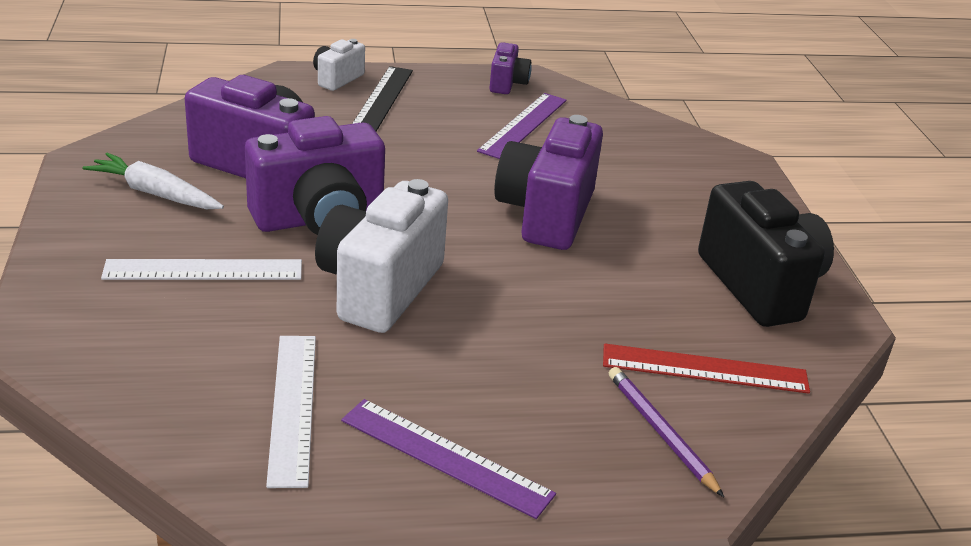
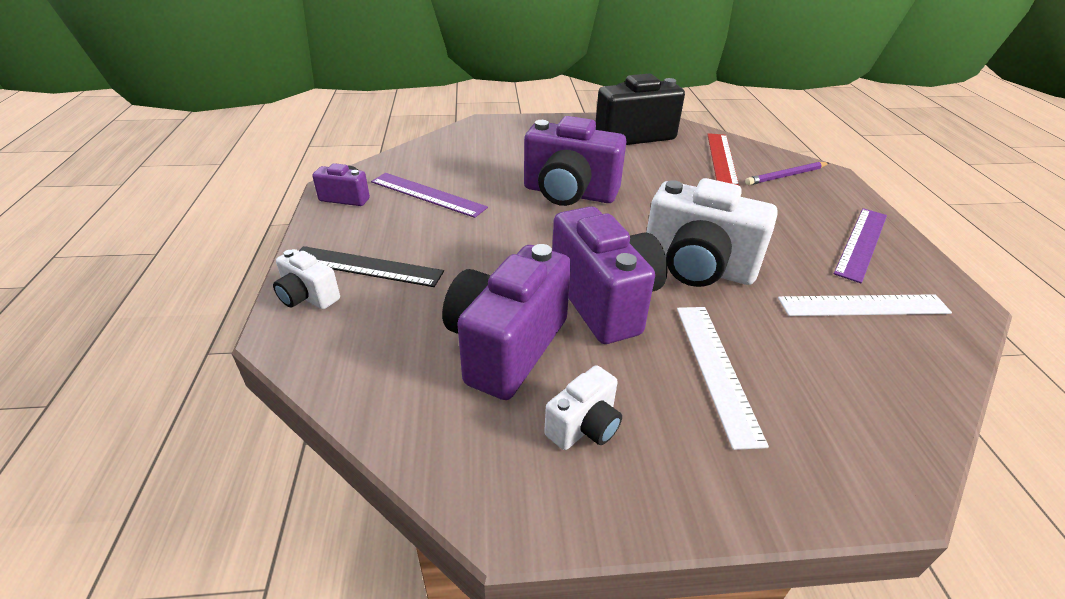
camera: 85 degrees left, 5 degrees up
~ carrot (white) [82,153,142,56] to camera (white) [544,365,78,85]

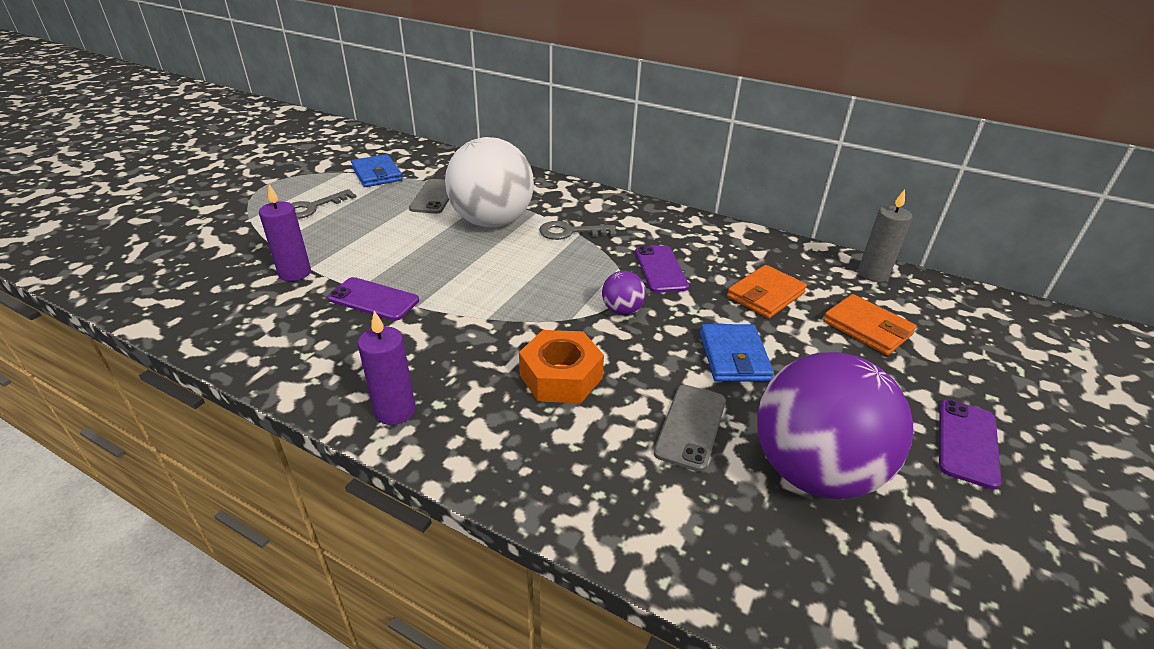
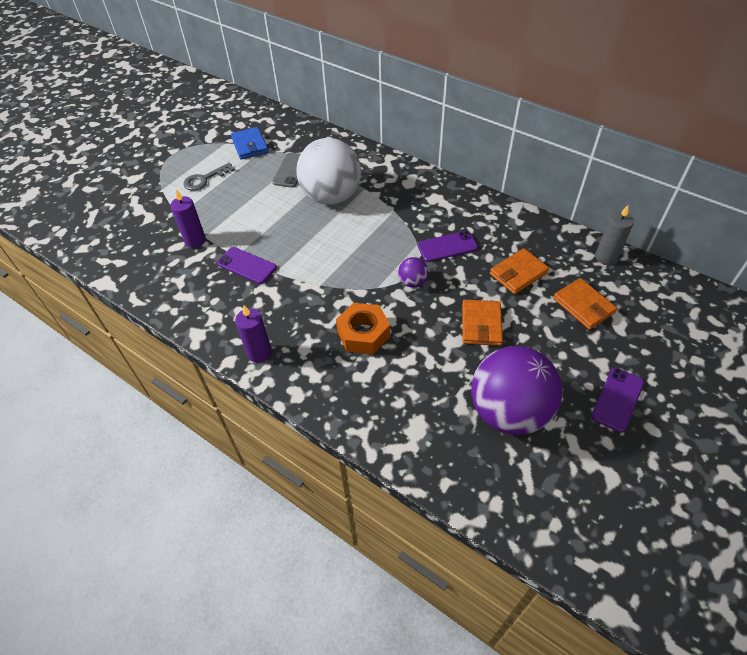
camera: 10 degrees right, 15 degrees up
~ phone (purple) [635,245,54,48] = [418,231,60,31] 75 degrees clockwise
~ wallet (blue) [700,324,74,58] to wallet (orange) [462,300,41,46]
- key (grey) [539,221,77,19]
- phone (grey) [654,385,72,87]

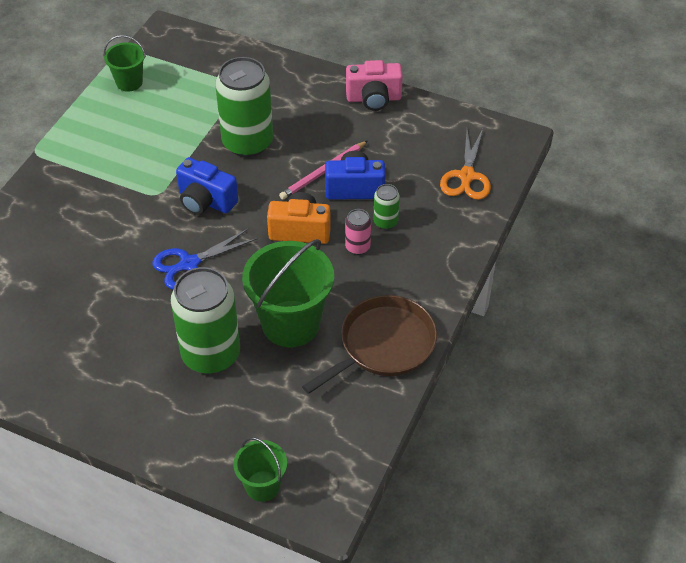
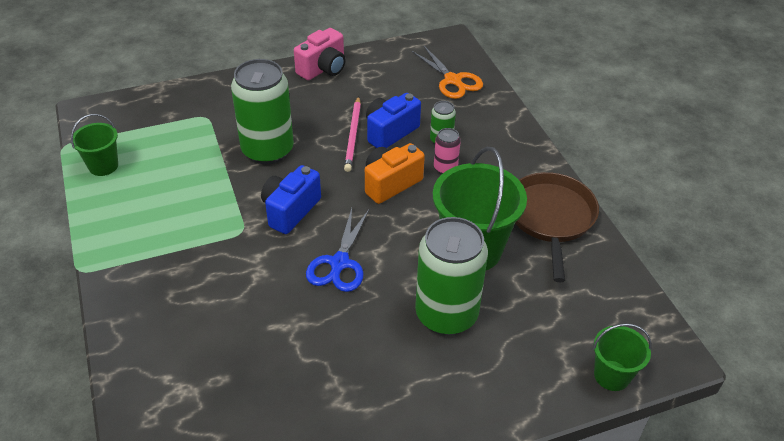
camera: 45 degrees left, 5 degrees down
~ camera (blue) [176,157,62,58] = [261,165,60,69] 135 degrees clockwise

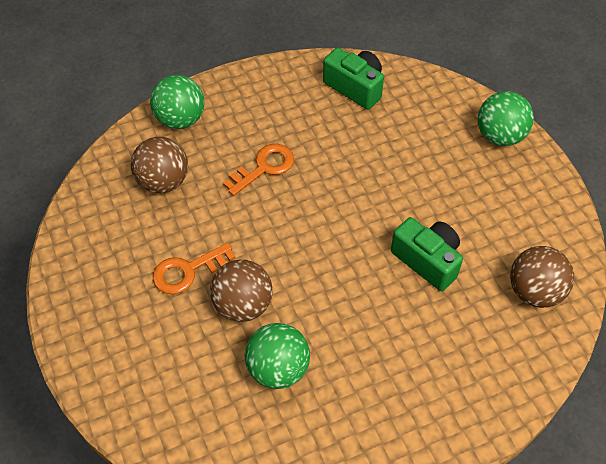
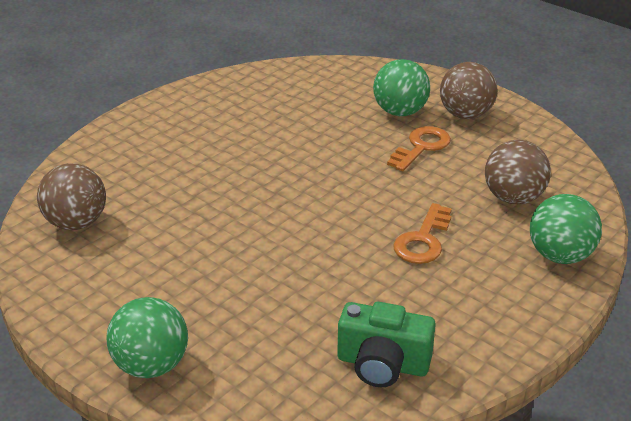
camera: 155 degrees right, 20 degrees down
~ ball (green) [245,323,65,66] to [373,59,57,57]
~ ball (brown) [210,260,63,62] to [440,62,58,57]
- camera (green) [391,217,72,74]

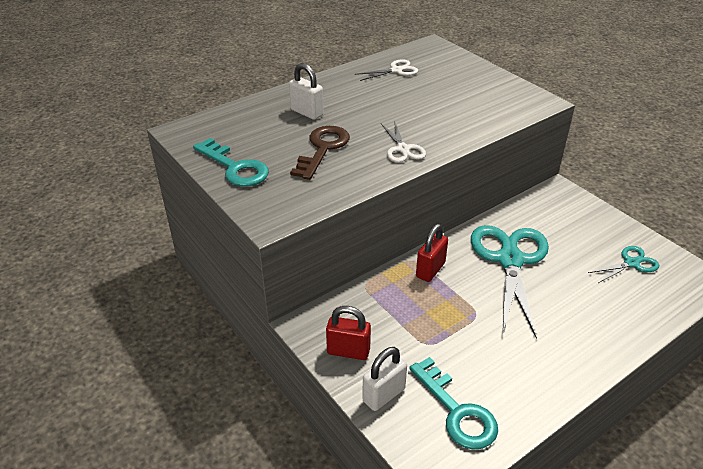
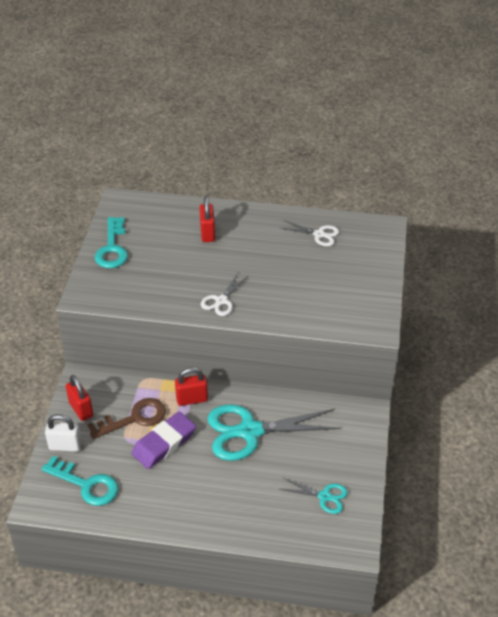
camera: 45 degrees right, 5 degrees up
~ key (turquoise) [409,357,89,93] = [42,456,76,50] 75 degrees counterclockwise
~ key (brown) [290,126,60,54] to [87,398,79,41]
+ eraser (purple) [131,412,65,57]
~ padlock (white) [289,63,35,57] to padlock (red) [200,196,15,46]
~ scissors (turquoise) [471,225,78,114] = [208,404,133,57] 150 degrees counterclockwise

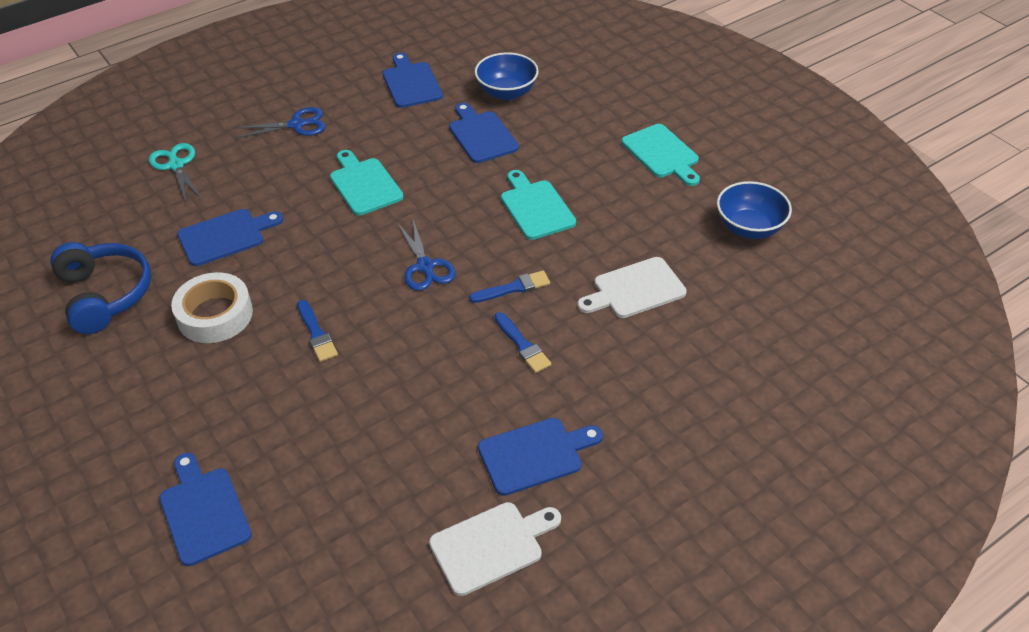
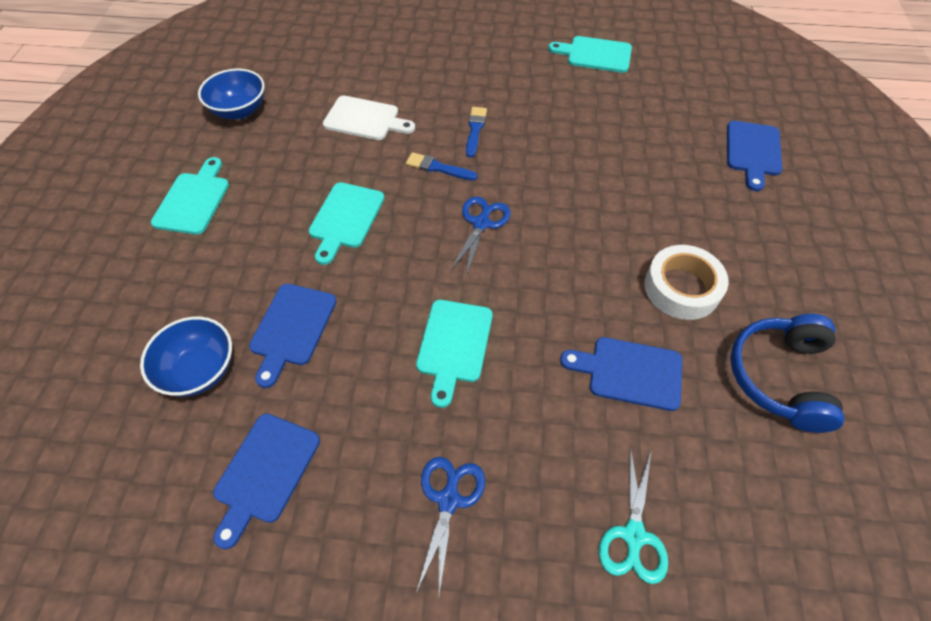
camera: 140 degrees left, 10 degrees up
~ scissors (blue) [234,107,92,31] = [416,457,69,138] 75 degrees clockwise
~ cutting board (white) [429,502,132,94] to cutting board (turquoise) [548,36,84,37]
- brush (blue) [297,300,41,62]
- cutting board (blue) [478,418,125,78]

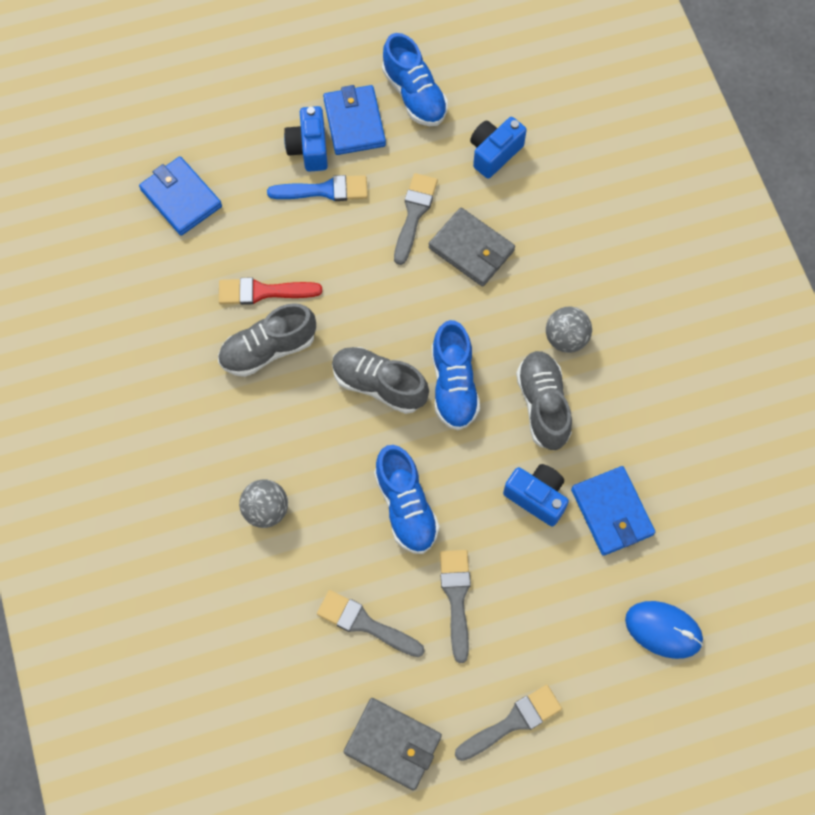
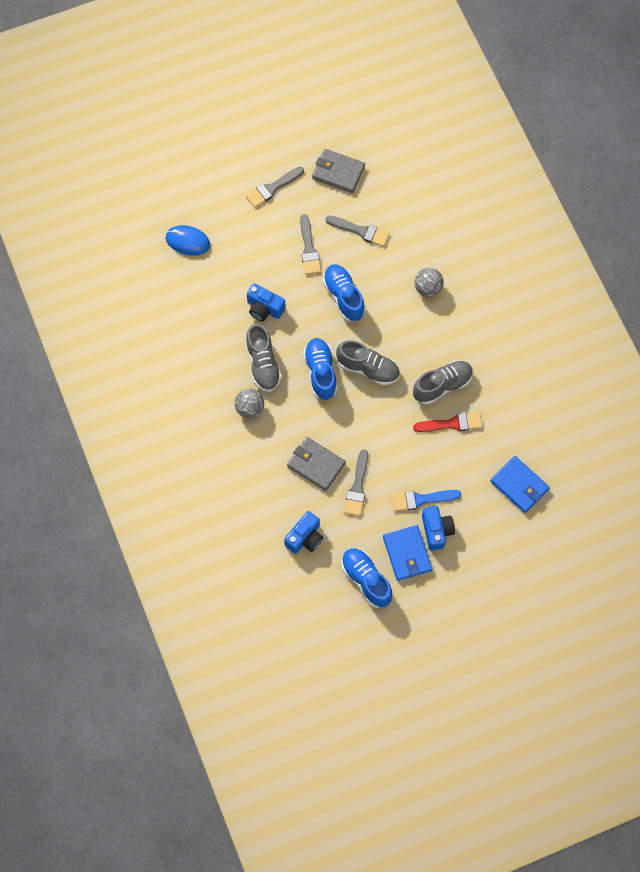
camera: 175 degrees right, 0 degrees up
- wallet (blue) [571,466,84,90]

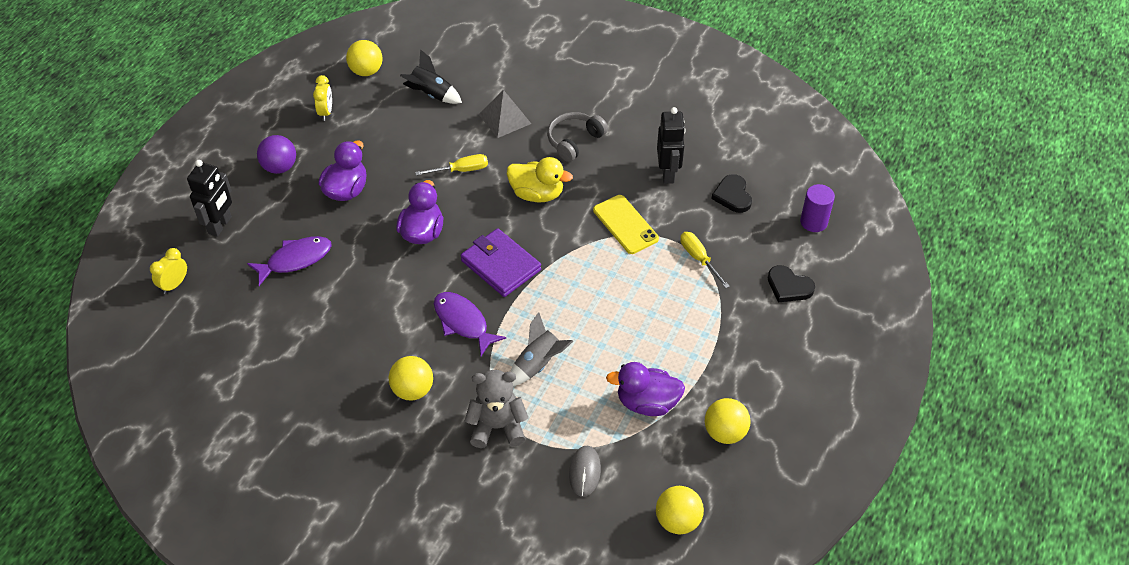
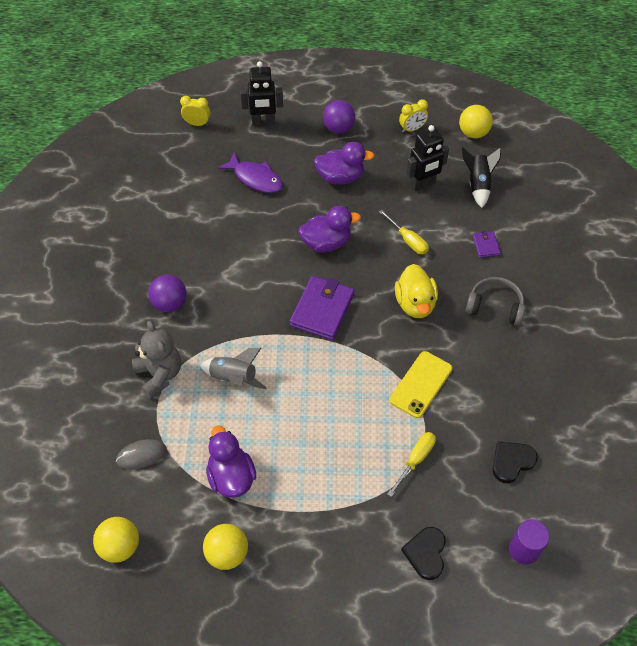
camera: 65 degrees right, 5 degrees up
~ ball (yellow) [389,356,44,45] to ball (purple) [148,275,39,37]
~ robot (black) [657,107,29,77] to [406,125,43,66]
~ pyramid (grey) [479,90,52,48] to wallet (purple) [473,231,28,27]
- fish (purple) [434,292,72,64]

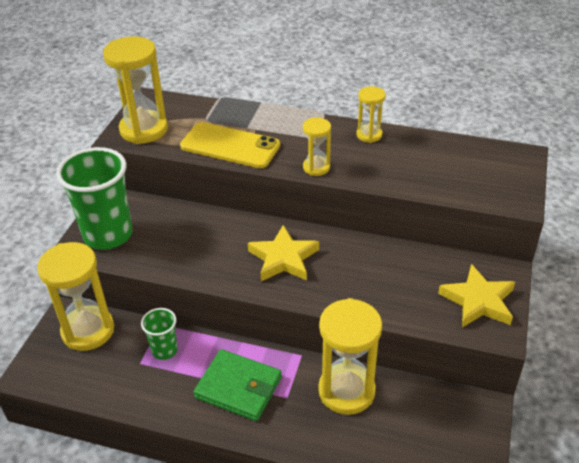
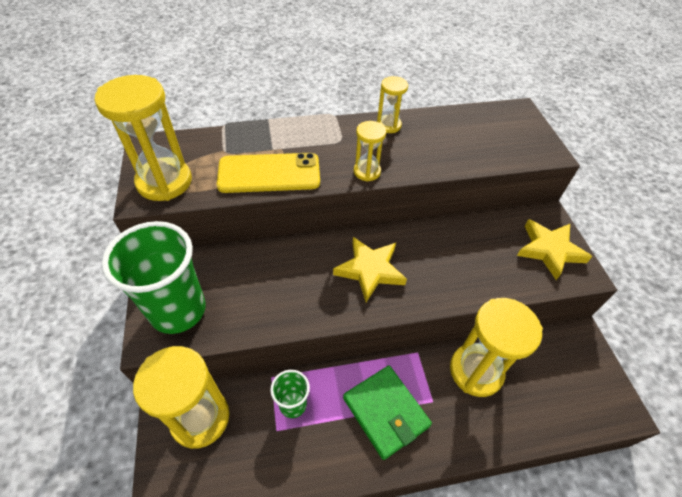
camera: 30 degrees left, 10 degrees up
~ wallet (green) [193,349,89,72] = [343,365,89,95] 60 degrees clockwise

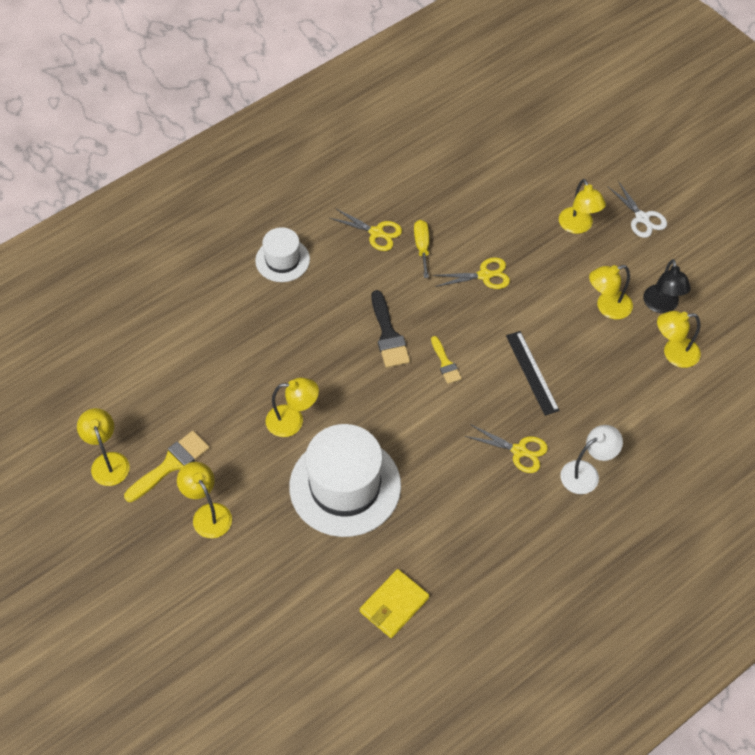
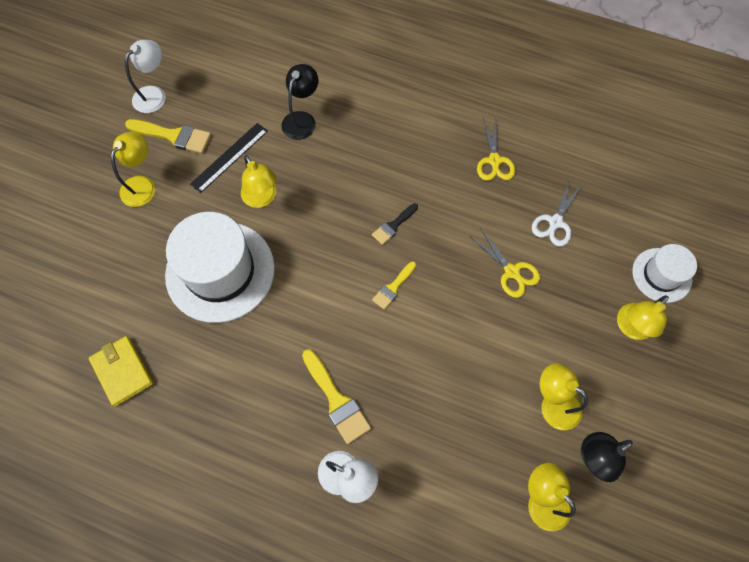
camera: 60 degrees right, 10 degrees up
~ wallet (yellow) [360,569,69,69] = [89,336,64,70] 45 degrees clockwise
~ lamp (yellow) [77,408,53,78] to lamp (white) [125,40,41,73]
~ ruler (black) [506,331,54,85] to [190,123,78,70]
+ lamp (black) [281,64,37,76]
~ scissors (yellow) [465,424,83,49] to brush (yellow) [302,349,69,95]
~ brush (black) [371,290,39,78] = [372,203,46,42] x0.61
~ scissors (white) [608,181,59,57] to [532,178,51,69]
~ hat (white) [255,227,55,55] to [632,244,65,59]
- screwdriver (yellow) [414,220,15,58]

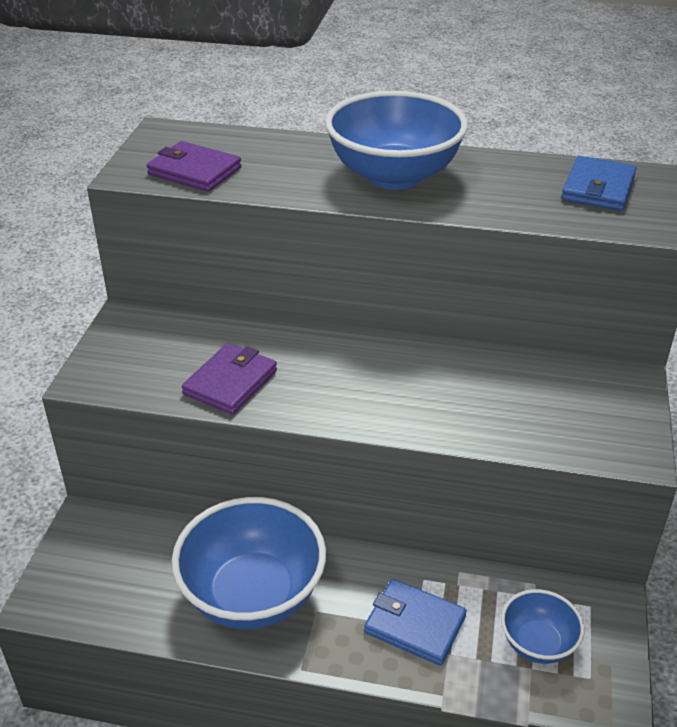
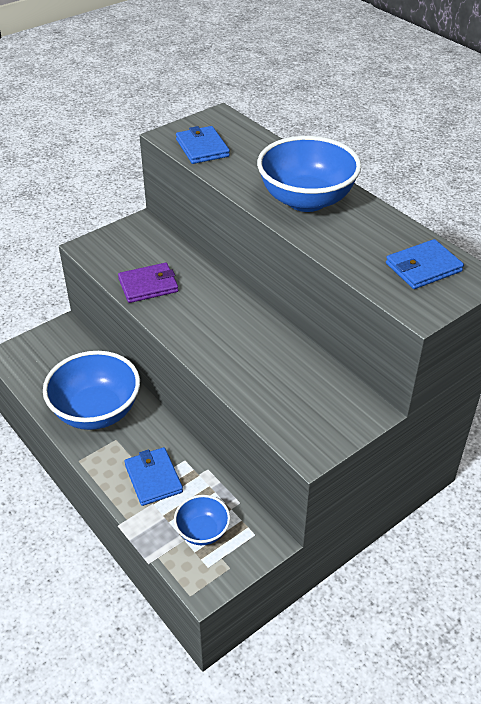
camera: 40 degrees right, 5 degrees up
~ wallet (purple) [146,141,96,51] to wallet (blue) [176,126,54,38]

